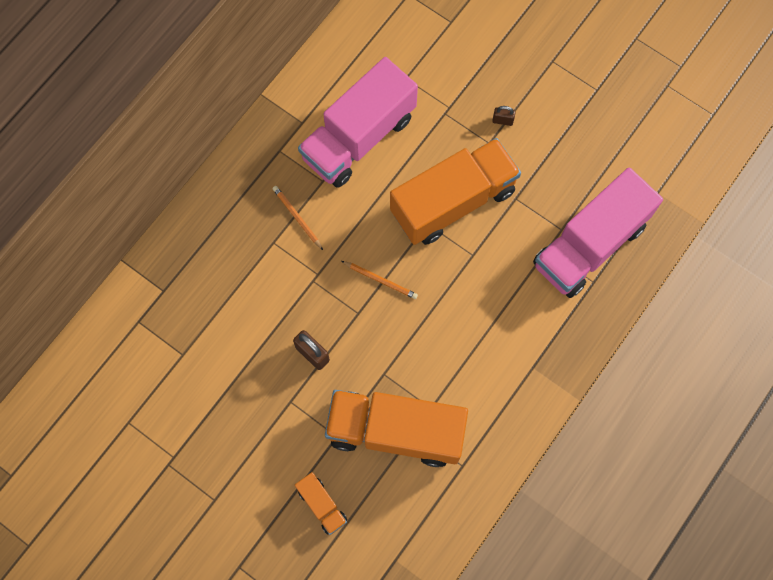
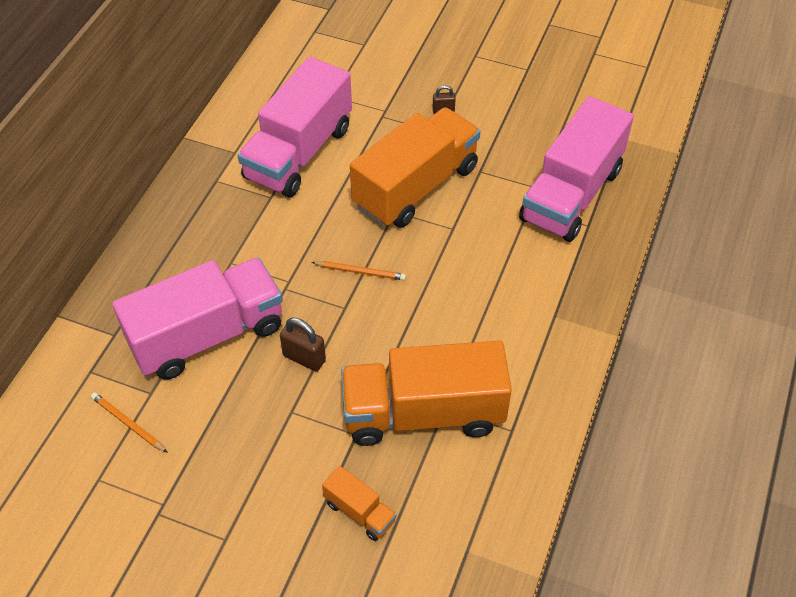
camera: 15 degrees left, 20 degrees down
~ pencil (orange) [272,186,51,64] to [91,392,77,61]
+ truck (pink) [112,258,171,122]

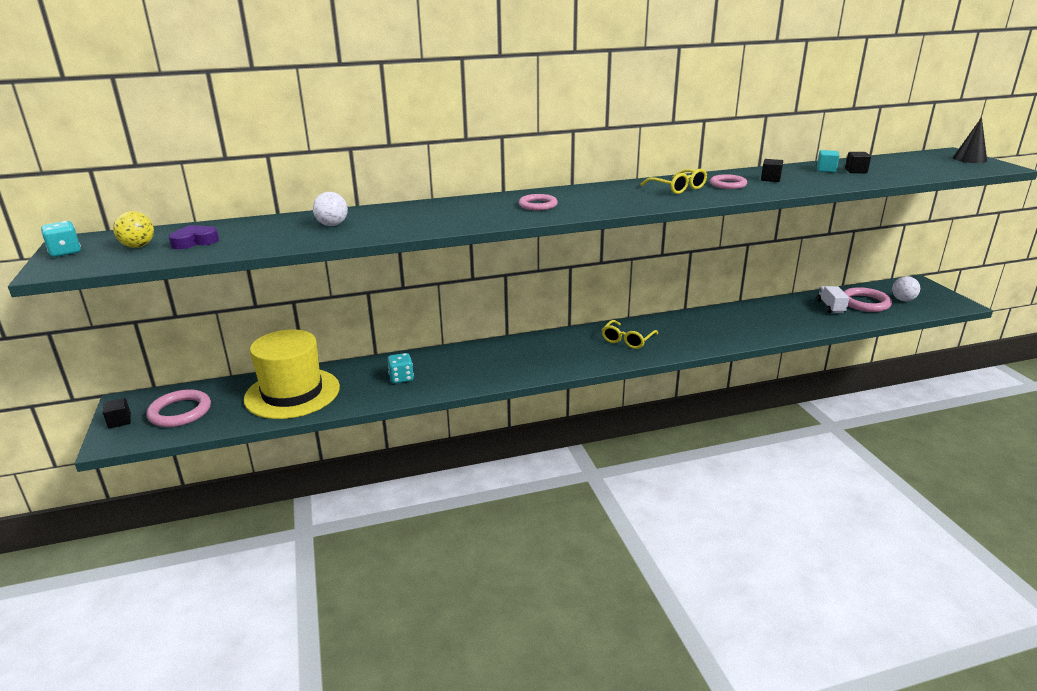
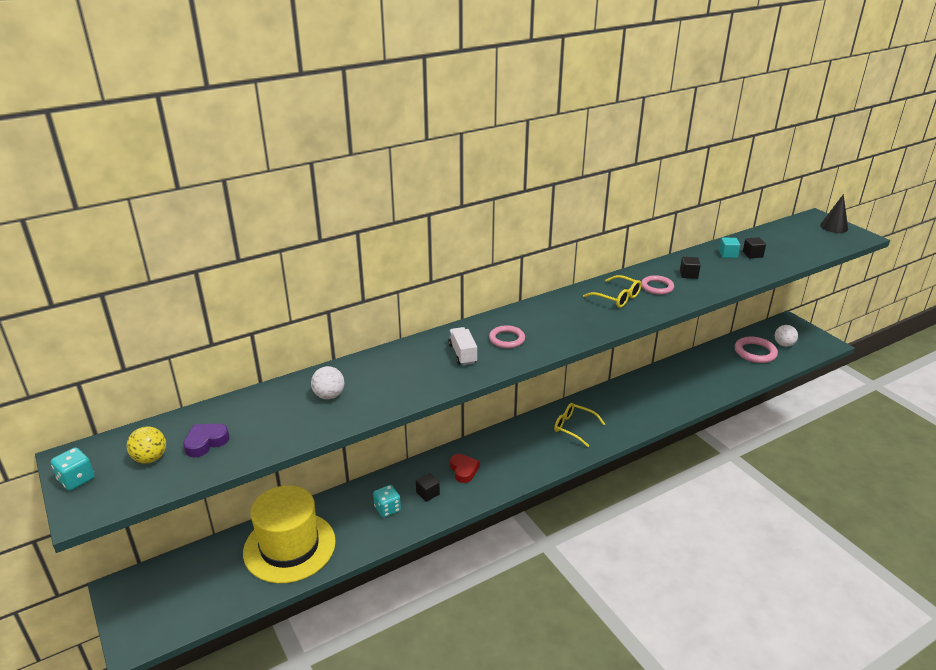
camera: 15 degrees left, 5 degrees up
~ cube (black) [103,398,28,30] to [416,473,24,29]
~ truck (white) [817,286,32,27] to [448,327,29,38]
+ heart (red) [450,454,29,29]
~ glasses (yellow) [602,320,56,29] = [554,403,51,44] 105 degrees clockwise
- ring (pink) [146,389,65,38]

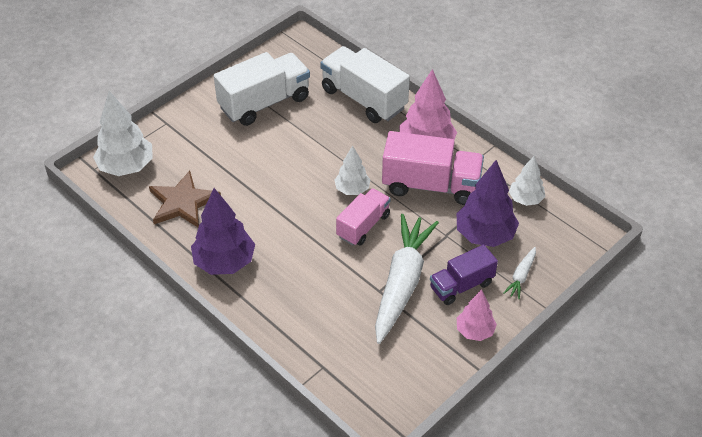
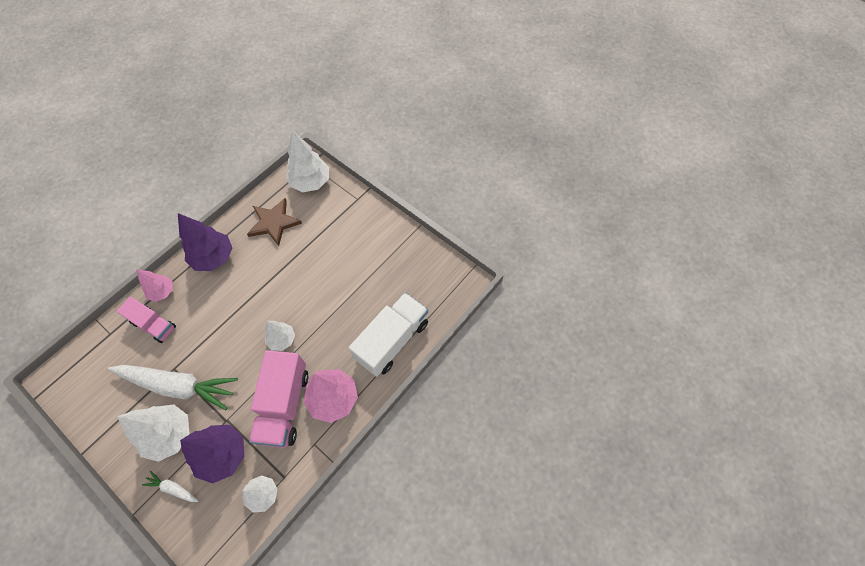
camera: 85 degrees right, 15 degrees up
~ truck (pink) [336,188,55,58] to [116,296,60,47]
~ truck (purple) [430,244,68,61] to tree (white) [117,405,73,57]
~ tree (pink) [457,289,40,52] to [137,269,36,33]
- truck (white) [214,52,96,74]

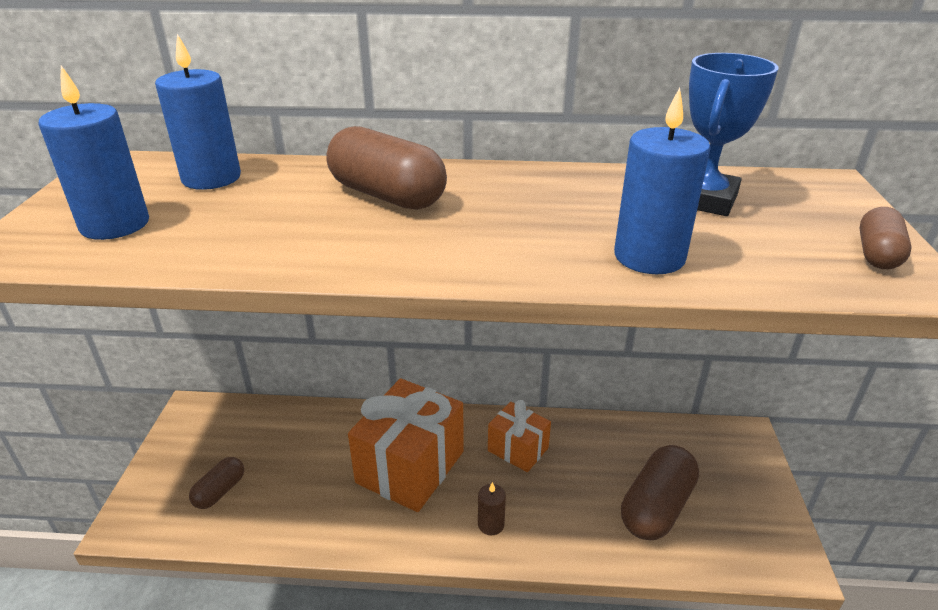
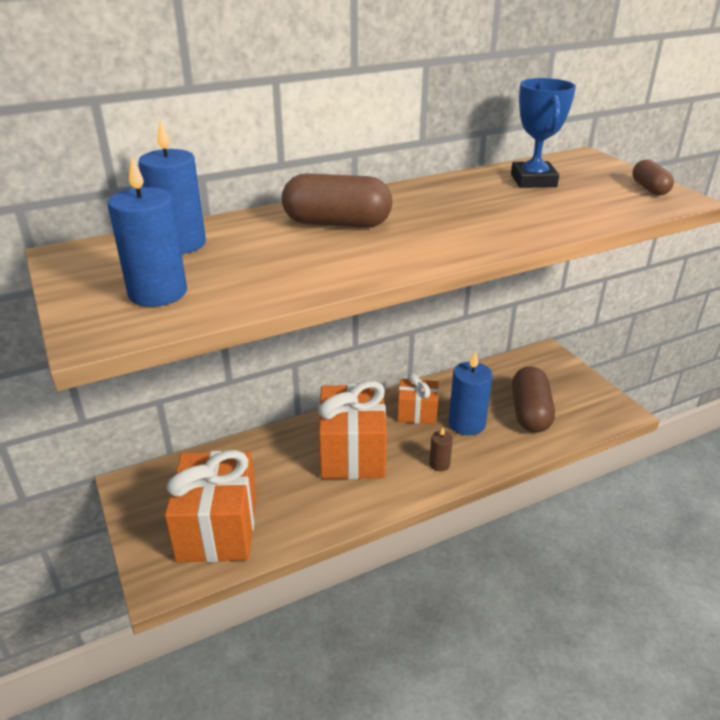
camera: 30 degrees left, 0 degrees up
~ capsule (brown) [189,457,55,52] to gift (orange) [165,450,92,112]
~ candle (blue) [614,88,96,186] to [449,350,43,85]

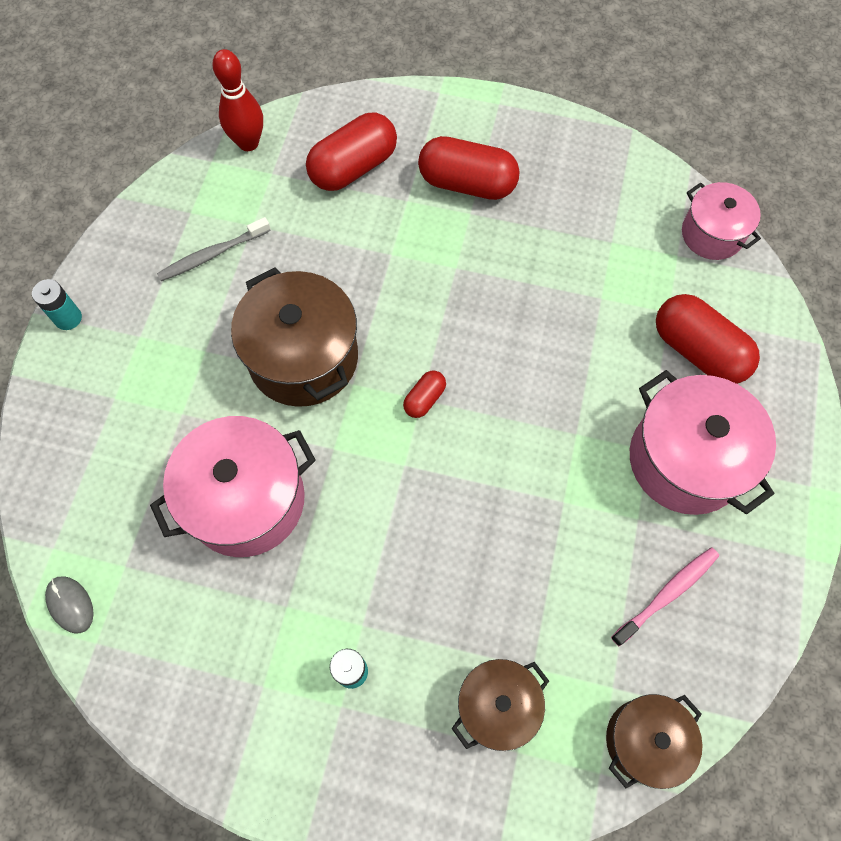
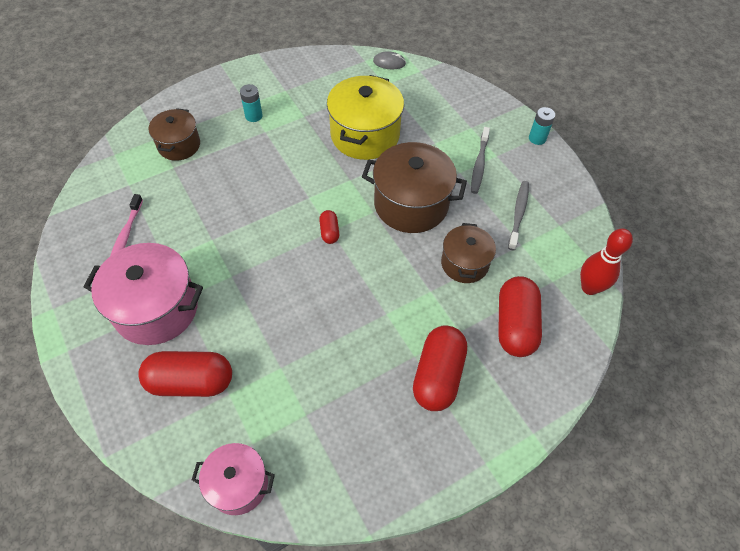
camera: 135 degrees right, 10 degrees down
~ pot (pink) [150,416,166,141] to pot (yellow) [327,75,77,85]
~ capsule (red) [418,136,102,64] = [413,325,54,86] 45 degrees counterclockwise
~ pot (brown) [606,694,96,95] to [441,223,55,60]
+ toothbrush (grey) [471,127,19,67]

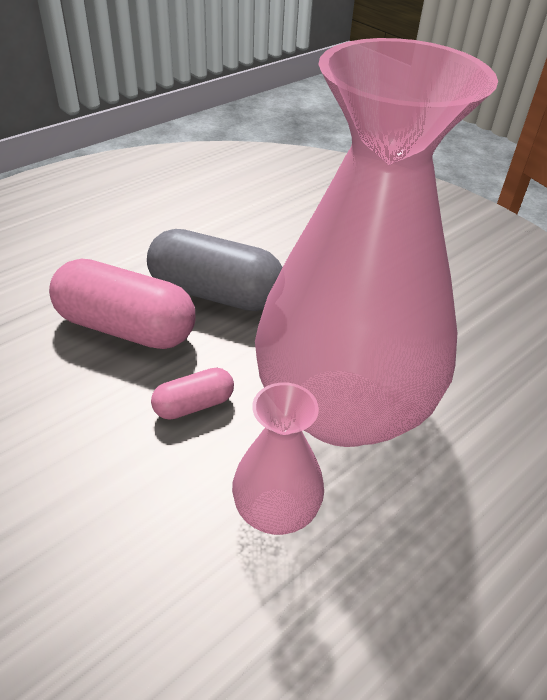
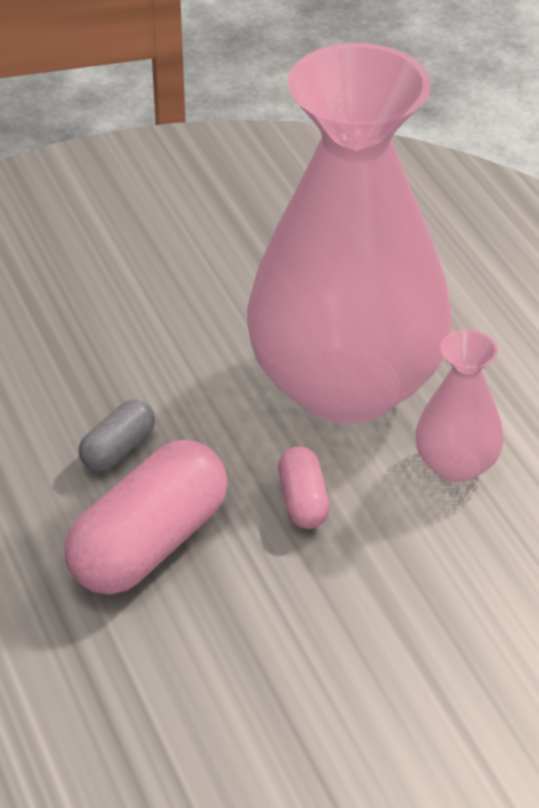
camera: 70 degrees left, 0 degrees up
~ capsule (grey) [147,229,136,82] = [79,399,76,72] x0.50

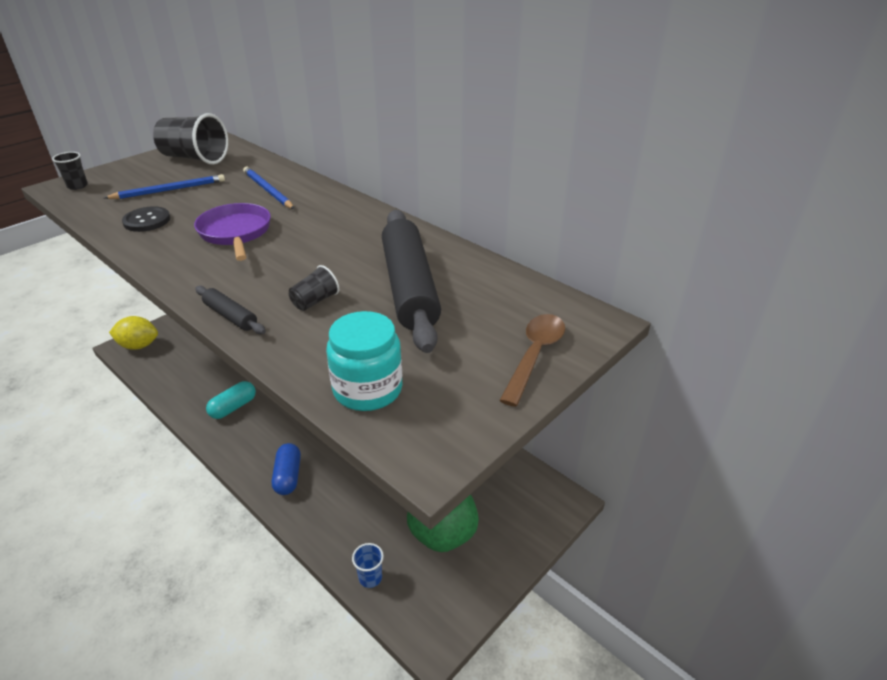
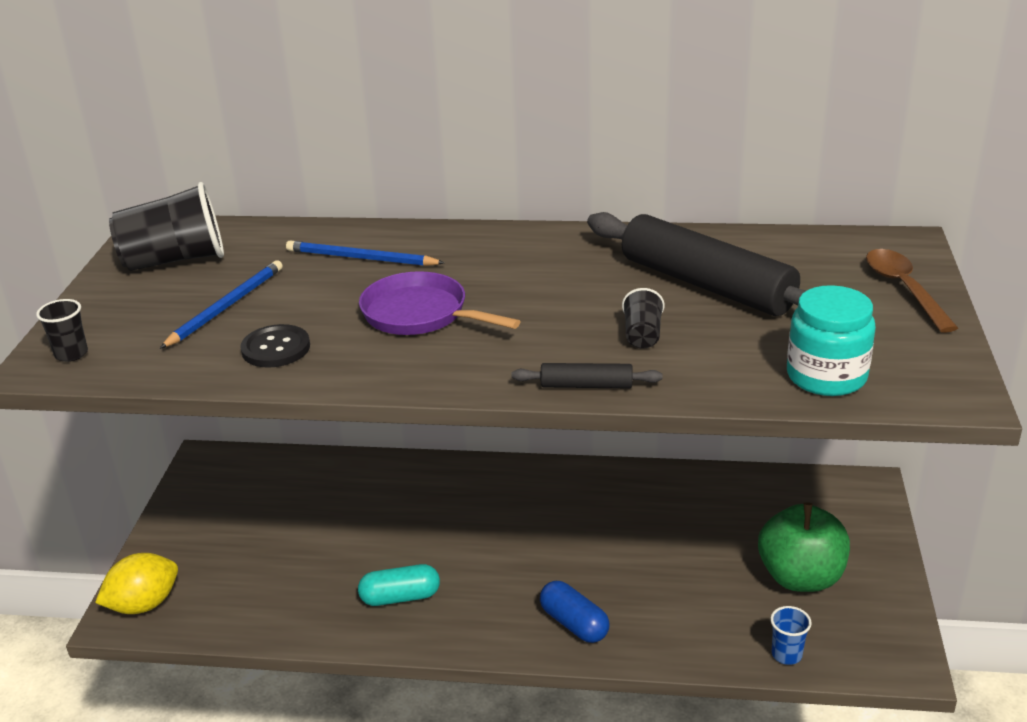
camera: 35 degrees left, 5 degrees down
~ capsule (turquoise) [206,381,50,38] = [358,564,82,42] 75 degrees clockwise

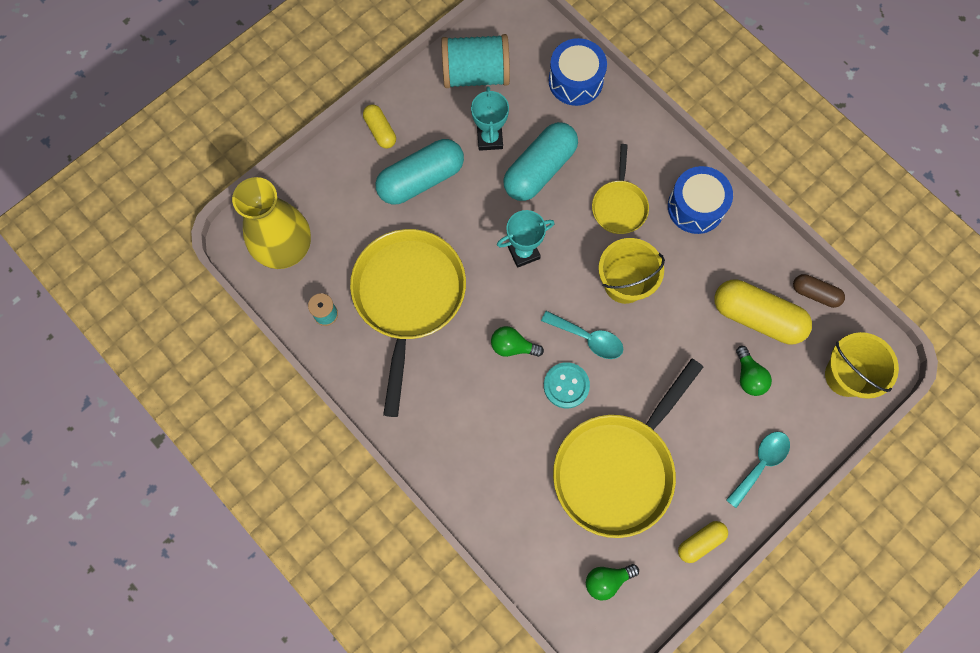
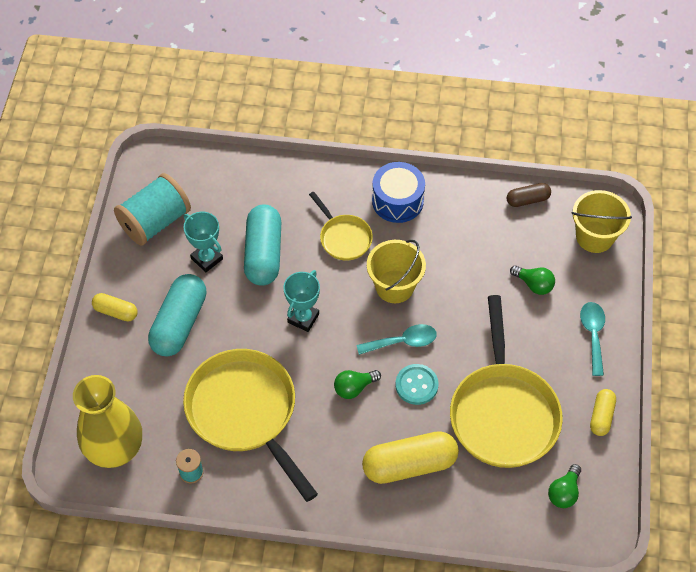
camera: 40 degrees left, 15 degrees down
~ capsule (yellow) [714,279,98,65] to [362,431,97,53]
- drum (blue) [549,38,58,68]

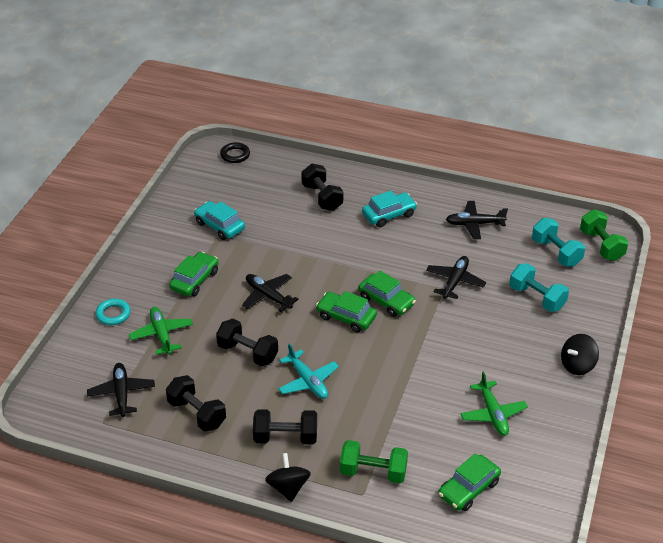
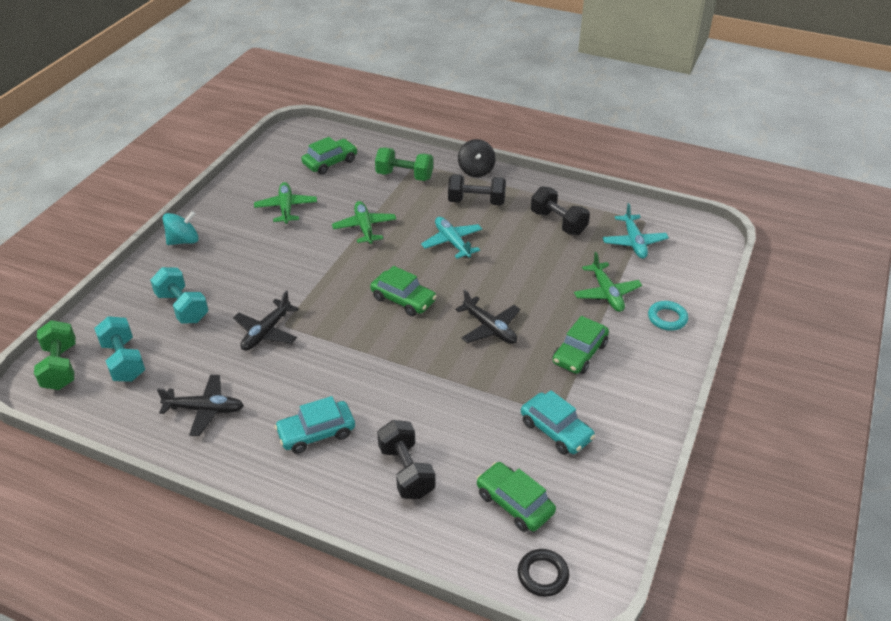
camera: 175 degrees left, 0 degrees up
~ spinning top (black) [561,334,38,41] to spinning top (turquoise) [163,211,36,34]
+ plane (green) [332,201,64,43]
~ car (green) [358,271,58,46] to [477,462,79,70]
~ plane (black) [87,363,68,54] to plane (turquoise) [602,203,67,56]
- dumbbell (black) [216,319,62,47]

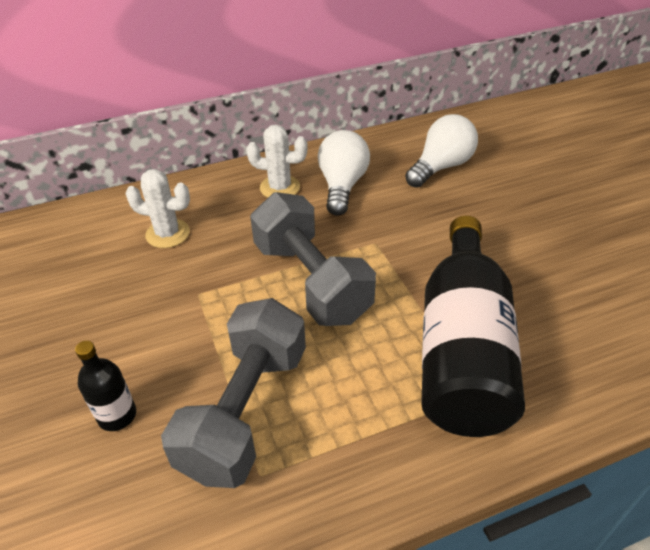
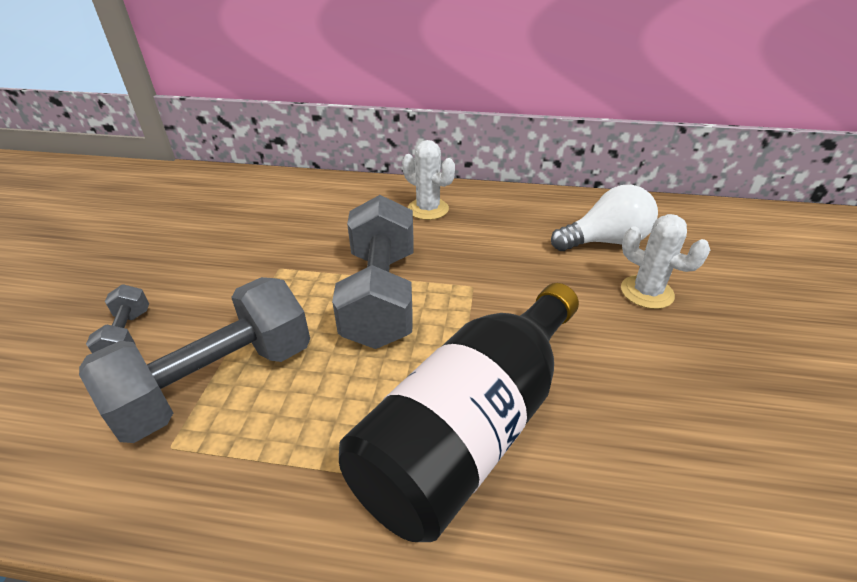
camera: 30 degrees right, 5 degrees down
~ bottle (black) [75,341,61,90] to dumbbell (grey) [86,285,63,68]
~ cactus (white) [125,169,65,79] to [621,214,89,95]
- light bulb (white) [318,130,52,86]

